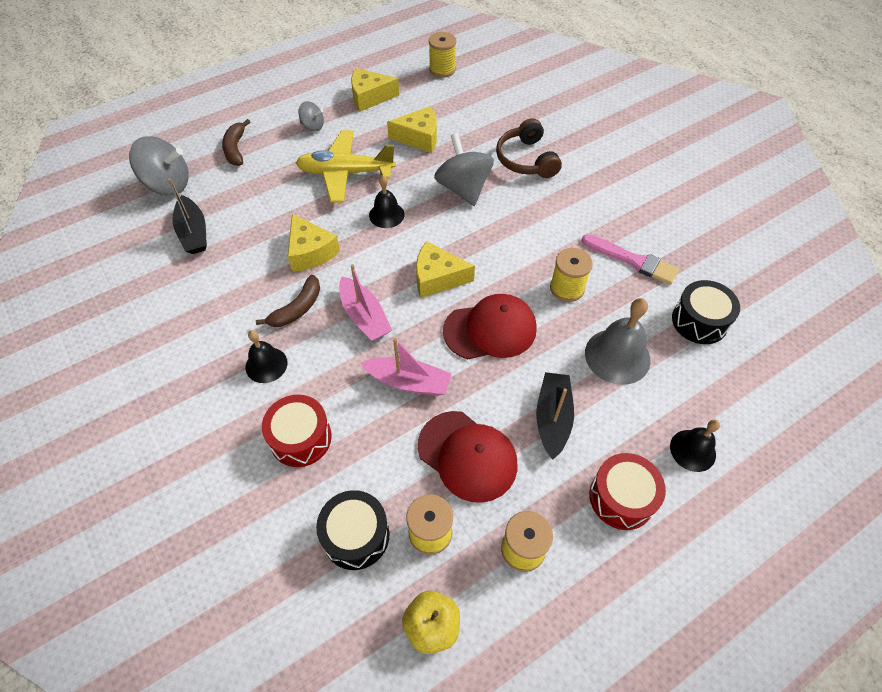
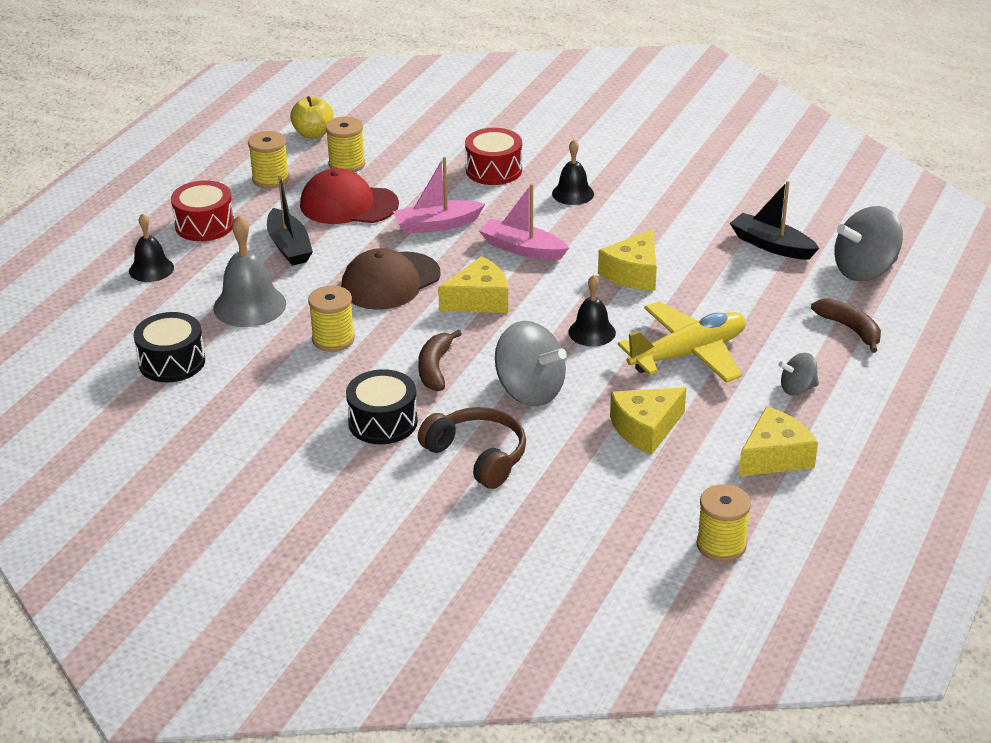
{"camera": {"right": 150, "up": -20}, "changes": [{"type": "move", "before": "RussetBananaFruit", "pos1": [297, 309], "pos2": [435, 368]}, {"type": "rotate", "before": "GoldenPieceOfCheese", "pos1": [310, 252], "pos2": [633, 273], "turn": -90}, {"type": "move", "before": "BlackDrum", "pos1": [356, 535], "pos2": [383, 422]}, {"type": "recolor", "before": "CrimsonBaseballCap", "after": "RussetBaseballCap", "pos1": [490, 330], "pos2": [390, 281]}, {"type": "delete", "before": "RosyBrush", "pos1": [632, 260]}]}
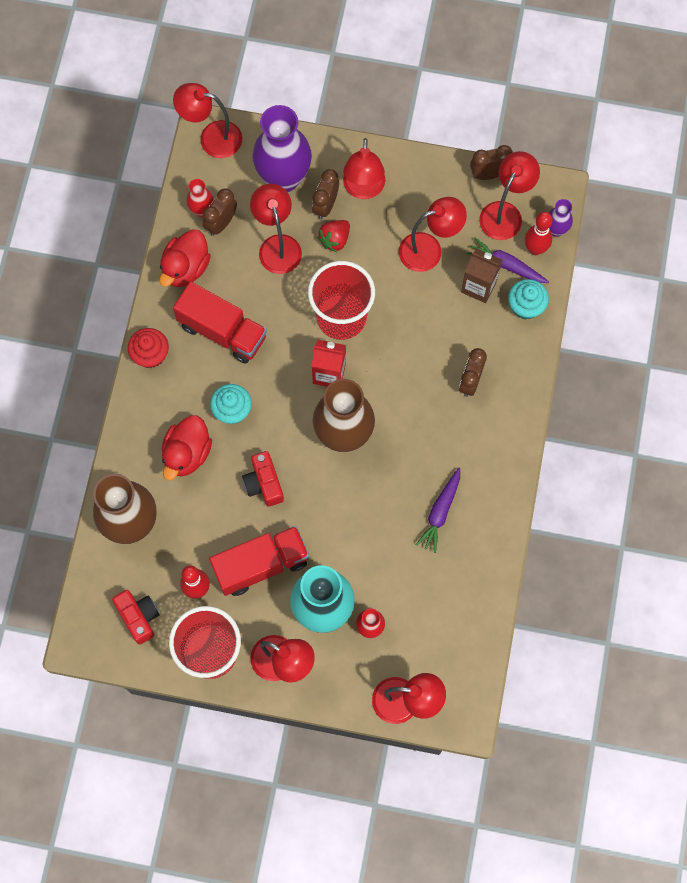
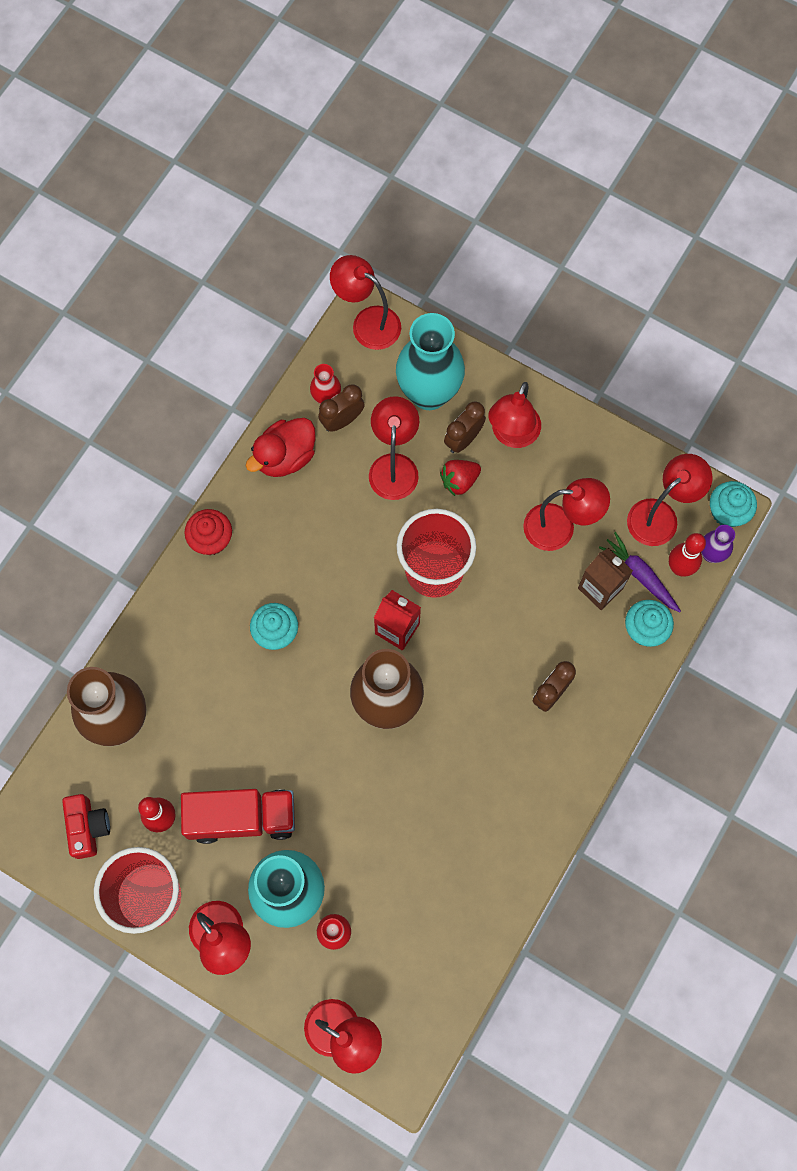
{"camera": {"right": 20, "up": 0}, "changes": [{"type": "delete", "before": "CrimsonDuck", "pos1": [187, 454]}, {"type": "delete", "before": "CrimsonLorry", "pos1": [222, 331]}, {"type": "delete", "before": "CrimsonCamera", "pos1": [264, 483]}, {"type": "recolor", "before": "PurpleVase", "after": "AquaVase", "pos1": [283, 178], "pos2": [429, 393]}, {"type": "delete", "before": "PurpleToyCarrot", "pos1": [440, 512]}, {"type": "delete", "before": "RussetBedsideClock", "pos1": [488, 174]}, {"type": "insert", "after": "AquaCupcake", "pos2": [727, 512]}]}
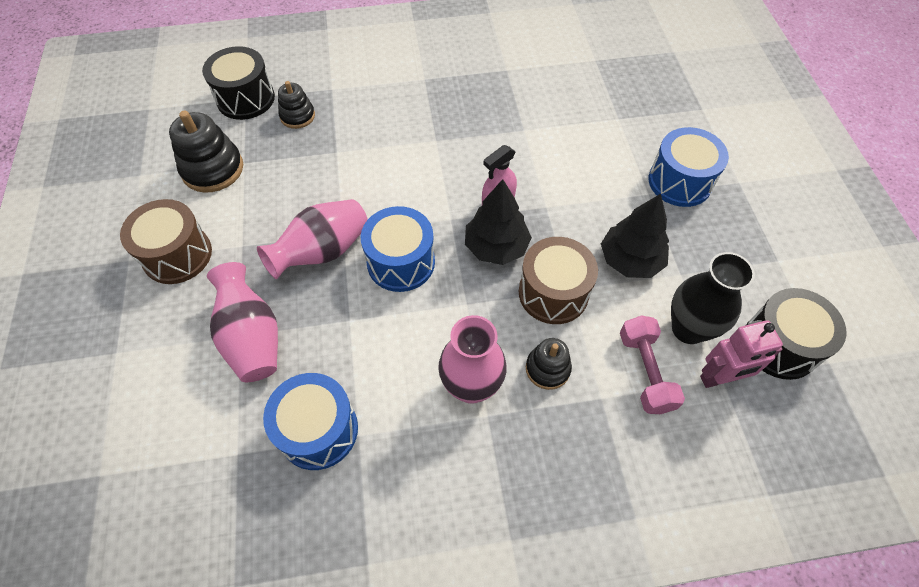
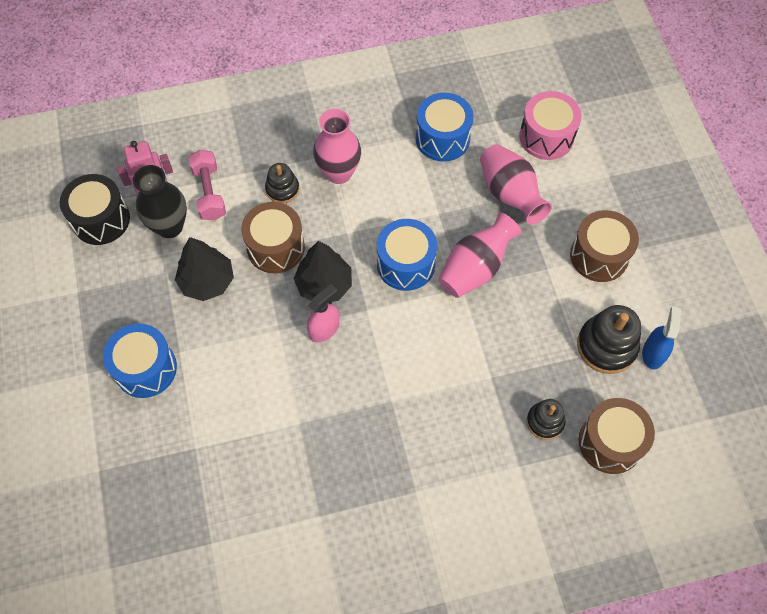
{"camera": {"right": 175, "up": 5}, "changes": [{"type": "recolor", "before": "BlackDrum", "after": "RussetDrum", "pos1": [246, 99], "pos2": [610, 442]}, {"type": "insert", "after": "RosyDrum", "pos2": [546, 137]}, {"type": "insert", "after": "BlueSprayBottle", "pos2": [653, 353]}]}
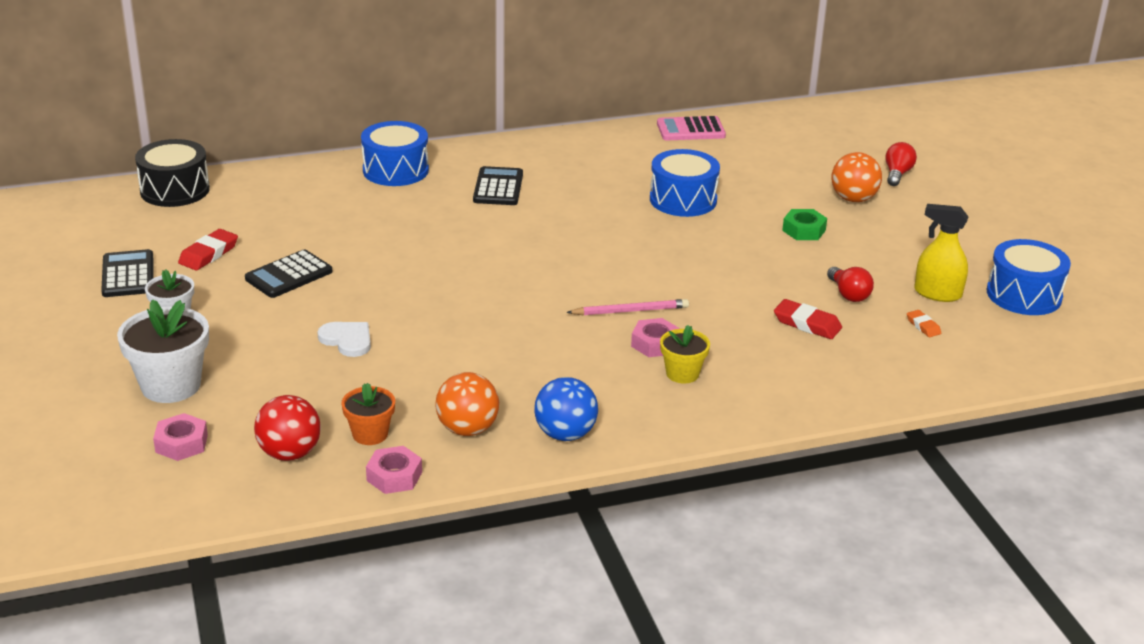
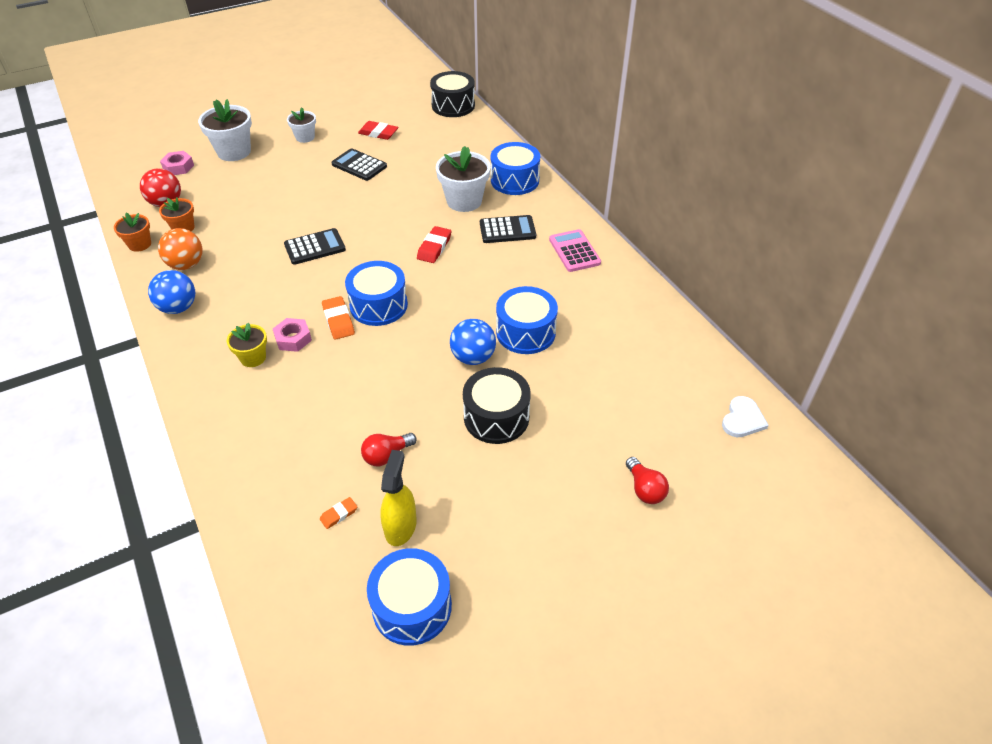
{"camera": {"right": 80, "up": 15}, "changes": [{"type": "move", "before": "BlackAddingMachine", "pos1": [128, 275], "pos2": [315, 247]}, {"type": "move", "before": "SnowWhiteLoveHeart", "pos1": [347, 340], "pos2": [742, 419]}, {"type": "replace", "before": "RosyHexNut", "after": "OrangePlantPot", "pos1": [394, 476], "pos2": [140, 244]}, {"type": "replace", "before": "RosyLeadPencil", "after": "OrangePencilEraser", "pos1": [630, 311], "pos2": [338, 320]}, {"type": "move", "before": "RosyAddingMachine", "pos1": [690, 130], "pos2": [574, 251]}, {"type": "move", "before": "CrimsonPencilEraser", "pos1": [807, 324], "pos2": [434, 247]}, {"type": "replace", "before": "EmeraldHexNut", "after": "BlackDrum", "pos1": [803, 230], "pos2": [496, 417]}, {"type": "delete", "before": "OrangeSphere", "pos1": [853, 199]}, {"type": "rotate", "before": "CrimsonLightbulb", "pos1": [897, 174], "pos2": [644, 489], "turn": 60}, {"type": "insert", "after": "BlueDrum", "pos2": [378, 305]}, {"type": "insert", "after": "SnowWhitePlantPot", "pos2": [464, 201]}, {"type": "insert", "after": "BlueSphere", "pos2": [473, 357]}]}
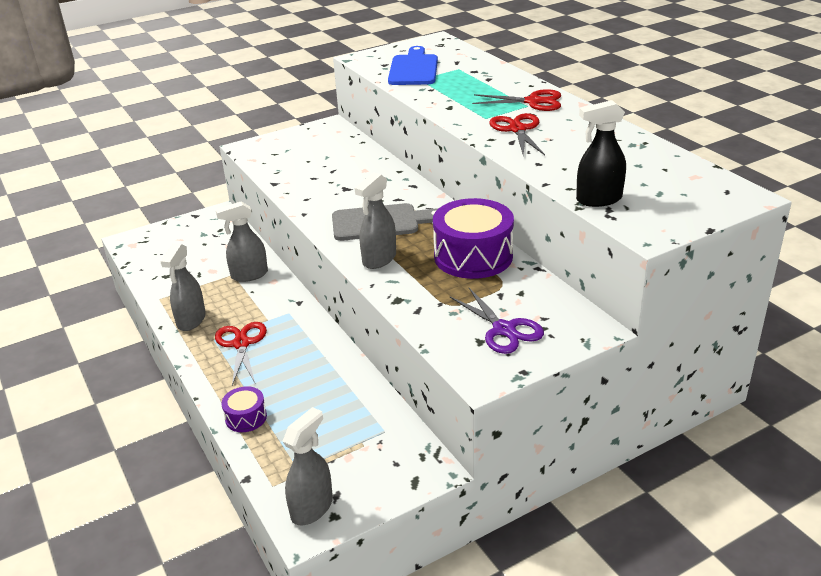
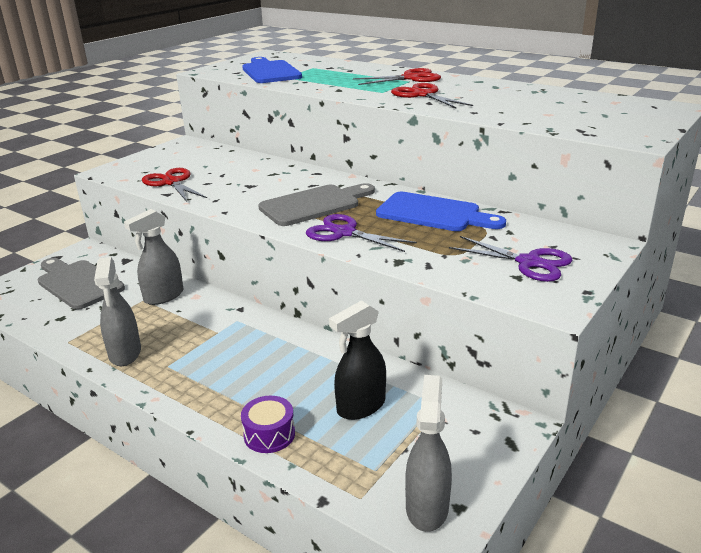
{"camera": {"right": -25, "up": -5}, "changes": [{"type": "move", "before": "CrimsonScissors", "pos1": [241, 343], "pos2": [171, 182]}, {"type": "replace", "before": "GraySprayBottle", "after": "PurpleScissors", "pos1": [379, 259], "pos2": [344, 233]}, {"type": "replace", "before": "PurpleDrum", "after": "BlueChoppingBoard", "pos1": [473, 256], "pos2": [433, 213]}, {"type": "move", "before": "BlackSprayBottle", "pos1": [598, 199], "pos2": [361, 406]}, {"type": "insert", "after": "GrayChoppingBoard", "pos2": [77, 283]}]}
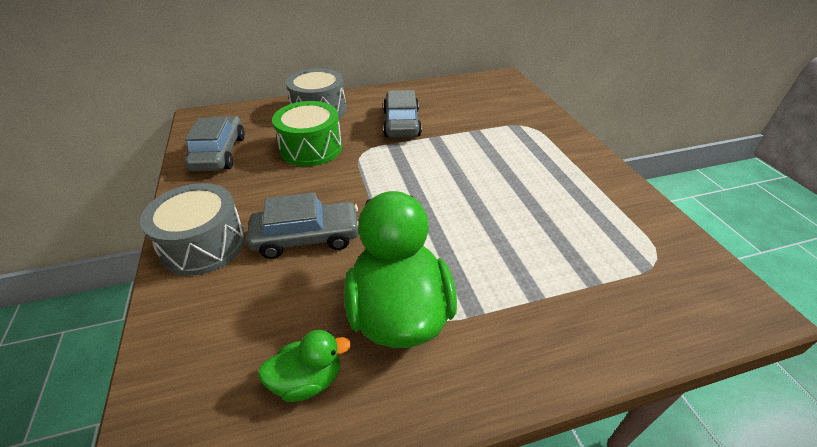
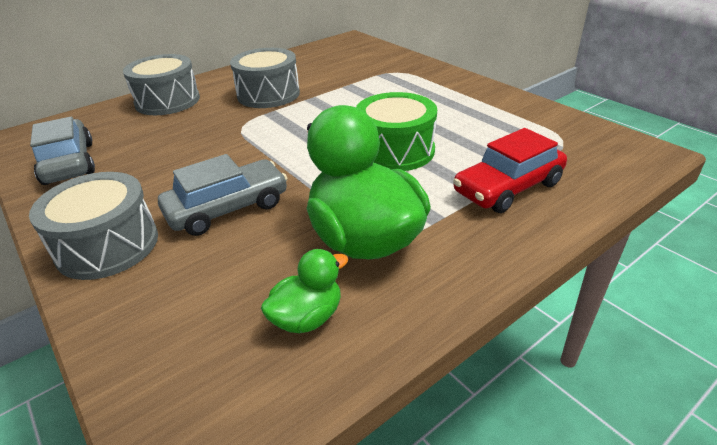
{"camera": {"right": -20, "up": -5}, "changes": [{"type": "move", "before": "EmeraldDrum", "pos1": [311, 148], "pos2": [395, 151]}, {"type": "replace", "before": "GrayToyCar", "after": "GrayDrum", "pos1": [401, 123], "pos2": [268, 94]}, {"type": "insert", "after": "CrimsonToyCar", "pos2": [508, 188]}]}
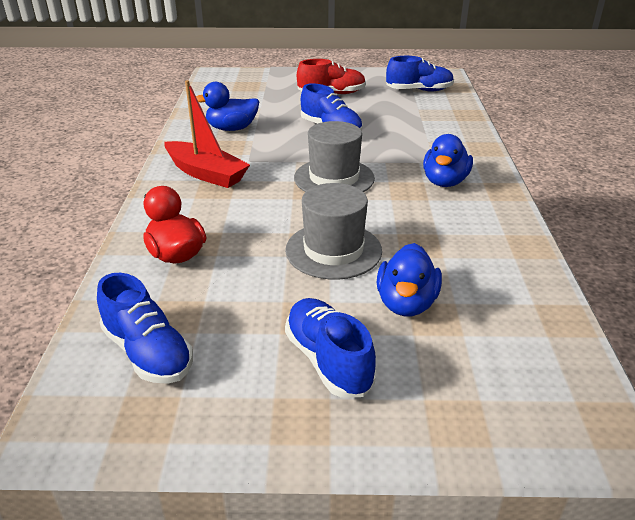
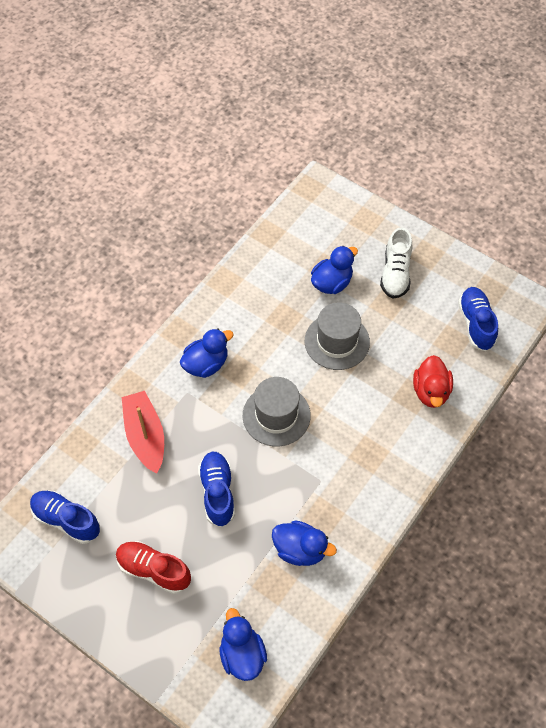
{"camera": {"right": -145, "up": 25}, "changes": [{"type": "move", "before": "CrimsonToyBoat", "pos1": [206, 173], "pos2": [145, 436]}, {"type": "recolor", "before": "BlueLaceUpShoe", "after": "SnowWhiteLaceUpShoe", "pos1": [328, 360], "pos2": [395, 273]}, {"type": "insert", "after": "BlueDuck", "pos2": [242, 654]}]}
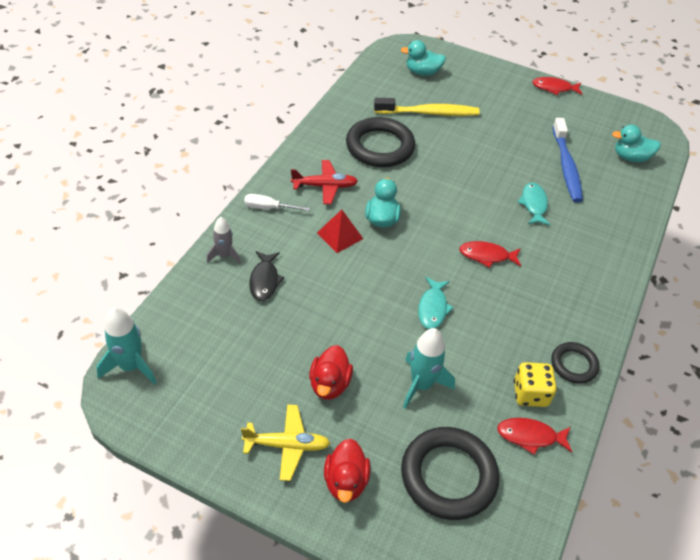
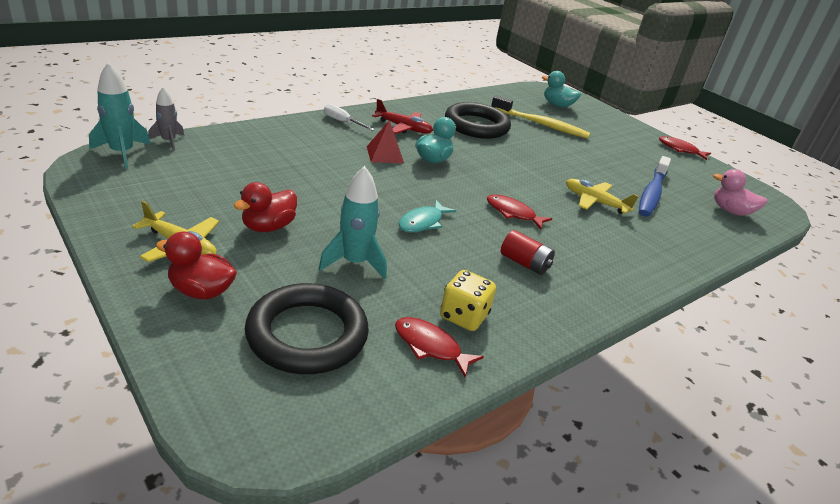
{"camera": {"right": 25, "up": -15}, "changes": [{"type": "move", "before": "GrayToyRocket", "pos1": [224, 255], "pos2": [169, 141]}, {"type": "delete", "before": "BlackFish", "pos1": [264, 280]}, {"type": "rotate", "before": "CrimsonDuck", "pos1": [346, 481], "pos2": [201, 291], "turn": 75}, {"type": "replace", "before": "AquaFish", "after": "GoldenPlane", "pos1": [534, 204], "pos2": [594, 202]}, {"type": "delete", "before": "BlackTorus", "pos1": [574, 365]}, {"type": "recolor", "before": "AquaDuck", "after": "RosyDuck", "pos1": [630, 157], "pos2": [730, 211]}, {"type": "insert", "after": "CrimsonBattery", "pos2": [524, 263]}]}
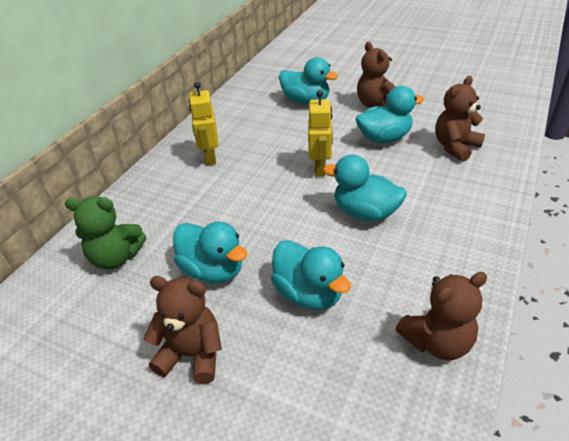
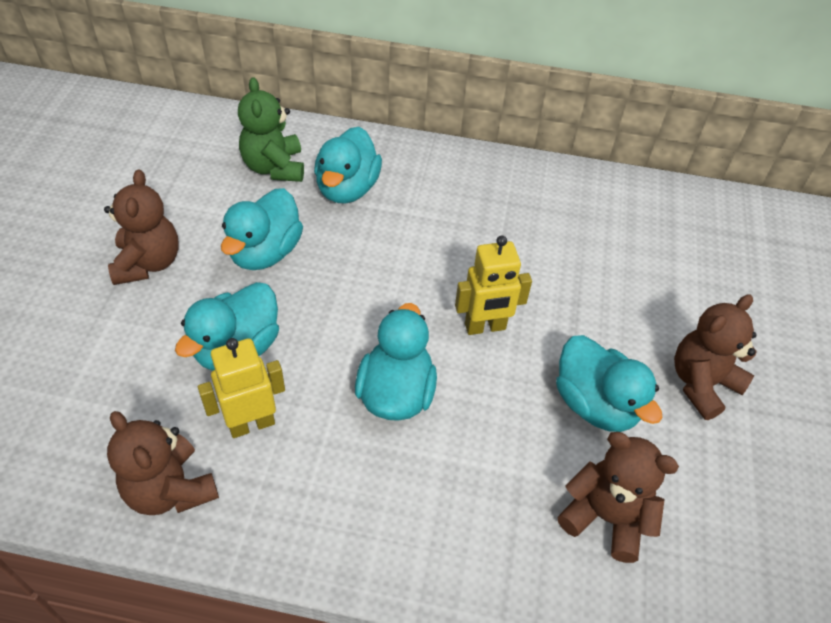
{"camera": {"right": 70, "up": 10}, "changes": [{"type": "move", "before": "GoldenToyRobot", "pos1": [210, 158], "pos2": [251, 424]}, {"type": "move", "before": "AquaDuck", "pos1": [306, 101], "pos2": [347, 188]}]}
